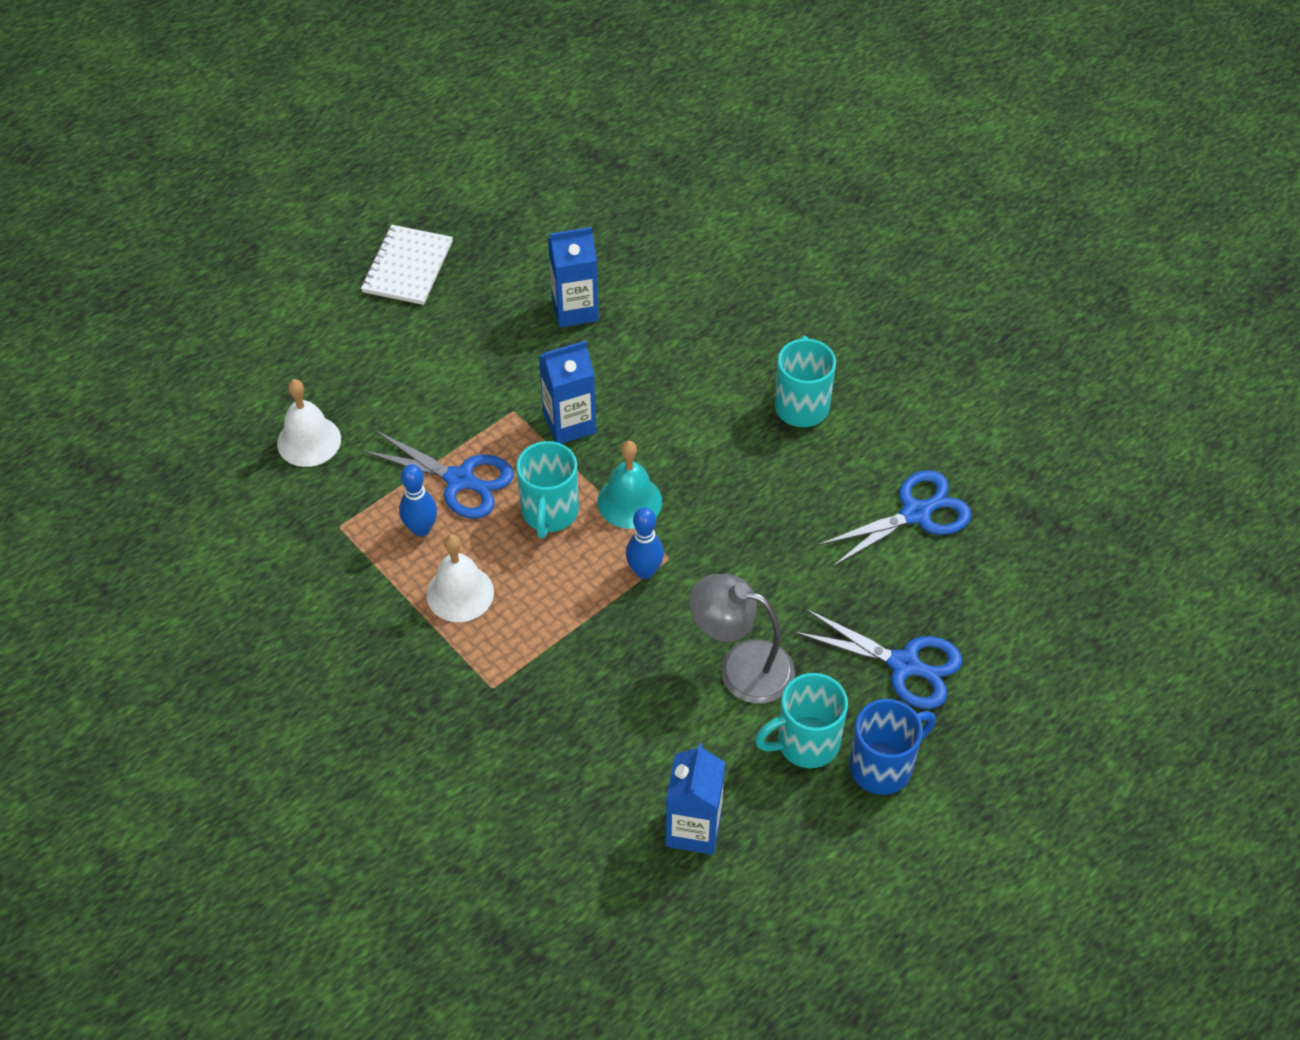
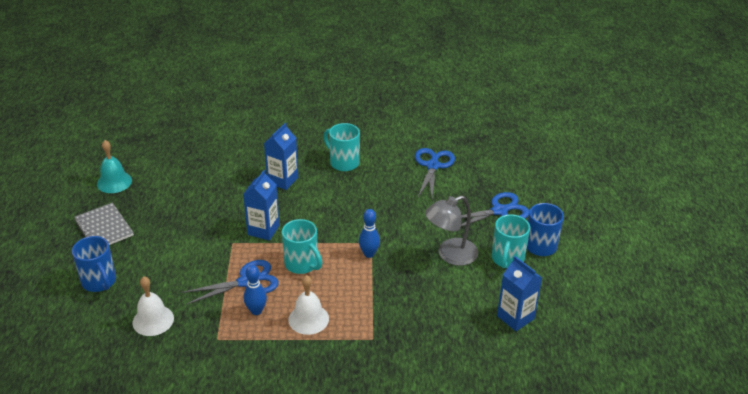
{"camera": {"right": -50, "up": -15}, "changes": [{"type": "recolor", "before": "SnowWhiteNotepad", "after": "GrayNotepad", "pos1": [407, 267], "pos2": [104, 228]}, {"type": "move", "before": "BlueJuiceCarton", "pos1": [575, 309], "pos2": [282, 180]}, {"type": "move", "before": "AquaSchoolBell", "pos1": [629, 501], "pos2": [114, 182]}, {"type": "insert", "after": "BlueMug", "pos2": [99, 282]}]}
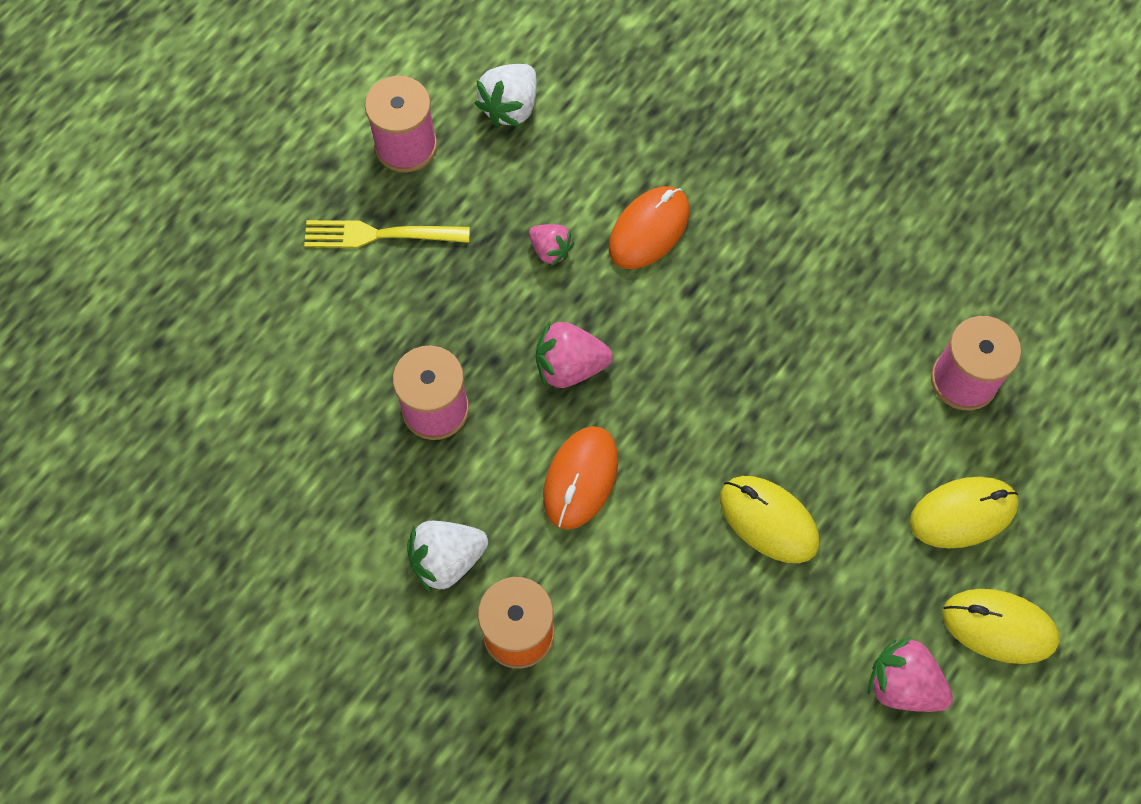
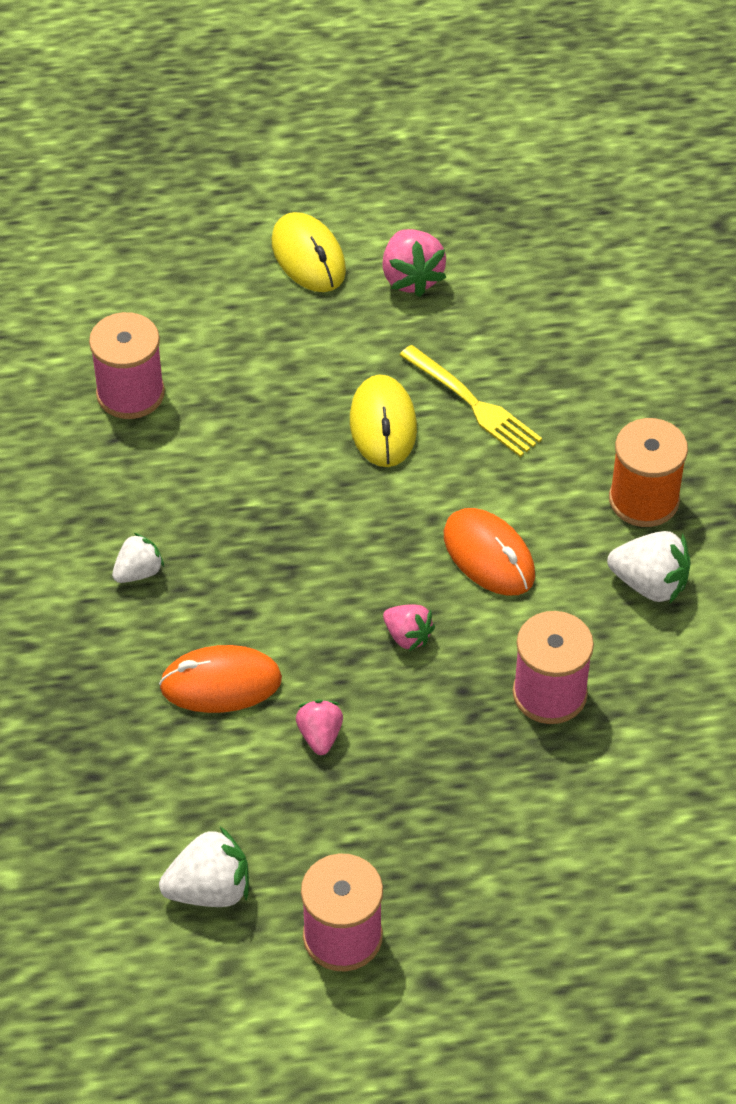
{"camera": {"right": -135, "up": -15}, "changes": [{"type": "move", "before": "GoldenFork", "pos1": [380, 235], "pos2": [473, 404]}, {"type": "resize", "before": "RosyStrawberry", "pos1": [570, 367], "pos2": [407, 636], "scale": 0.64}, {"type": "rotate", "before": "OrangeMouse", "pos1": [580, 479], "pos2": [488, 556], "turn": 75}, {"type": "delete", "before": "GoldenMouse", "pos1": [963, 514]}, {"type": "insert", "after": "SnowWhiteStrawberry", "pos2": [138, 572]}]}
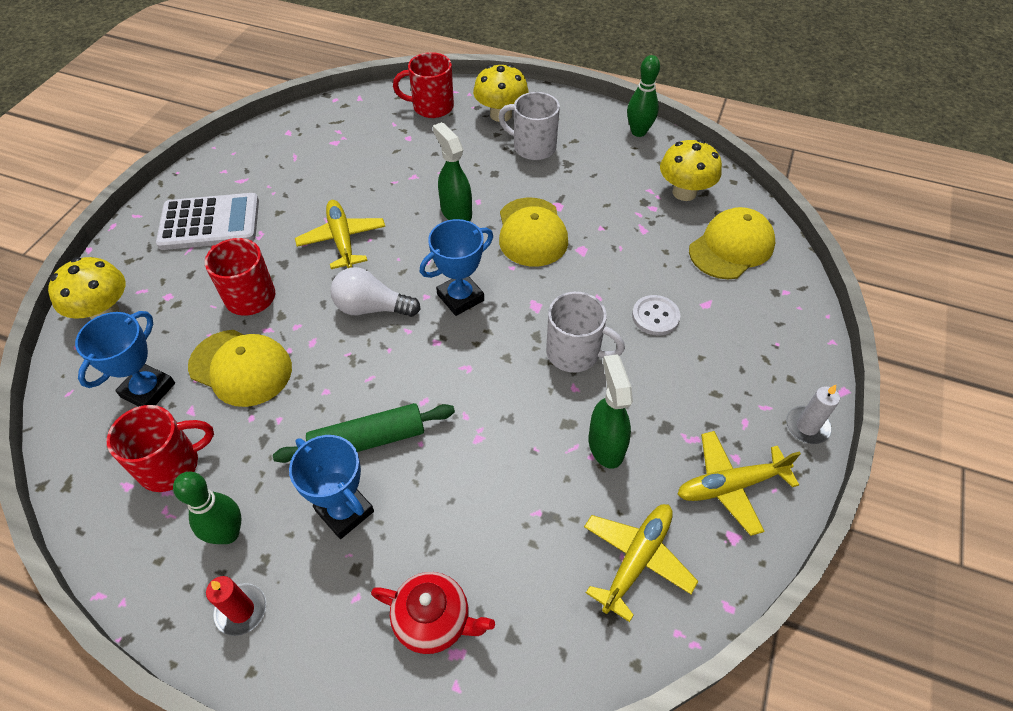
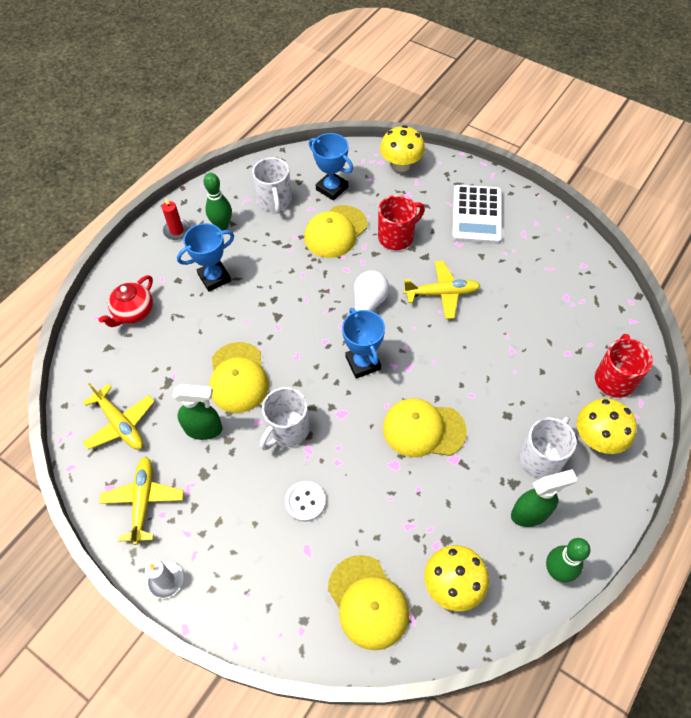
{"camera": {"right": 105, "up": 5}, "changes": [{"type": "recolor", "before": "CrimsonMug", "after": "SnowWhiteMug", "pos1": [171, 465], "pos2": [275, 201]}, {"type": "delete", "before": "EmeraldPastryRoller", "pos1": [368, 440]}, {"type": "move", "before": "EmeraldSprayBottle", "pos1": [456, 212], "pos2": [530, 513]}, {"type": "insert", "after": "GoldenBaseballCap", "pos2": [238, 377]}]}
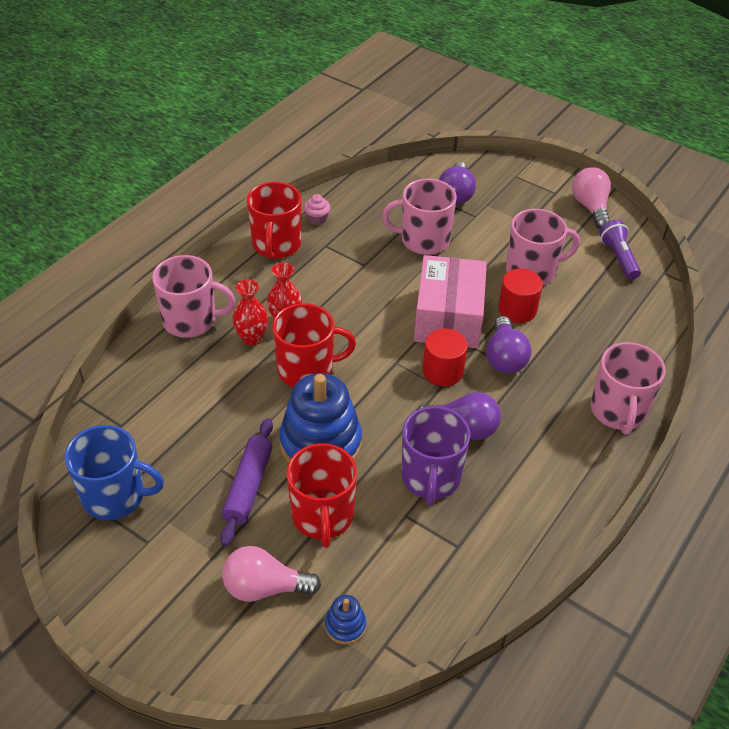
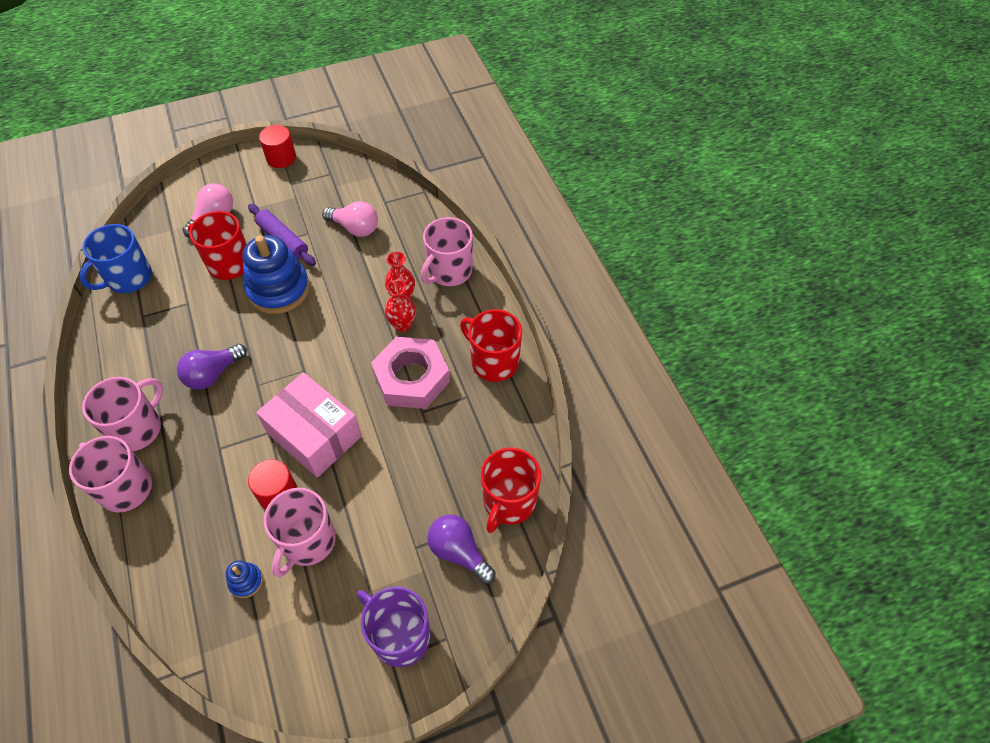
{"camera": {"right": 125, "up": 10}, "changes": [{"type": "move", "before": "BlueMug", "pos1": [115, 496], "pos2": [128, 278]}, {"type": "move", "before": "CrimsonMug", "pos1": [307, 370], "pos2": [509, 502]}, {"type": "delete", "before": "RosyCupcake", "pos1": [317, 219]}, {"type": "move", "before": "BlueRingStacker", "pos1": [345, 625], "pos2": [246, 581]}, {"type": "move", "before": "RosyMug", "pos1": [423, 240], "pos2": [137, 428]}, {"type": "move", "before": "PurpleMug", "pos1": [431, 478], "pos2": [400, 636]}, {"type": "move", "before": "CrimsonCylinderShape", "pos1": [443, 371], "pos2": [281, 158]}, {"type": "delete", "before": "PurpleLightbulb", "pos1": [504, 357]}, {"type": "move", "before": "RosyLightbulb", "pos1": [590, 207], "pos2": [355, 228]}, {"type": "delete", "before": "PurpleFlashlight", "pos1": [618, 258]}, {"type": "insert", "after": "RosyHexNut", "pos2": [411, 378]}]}
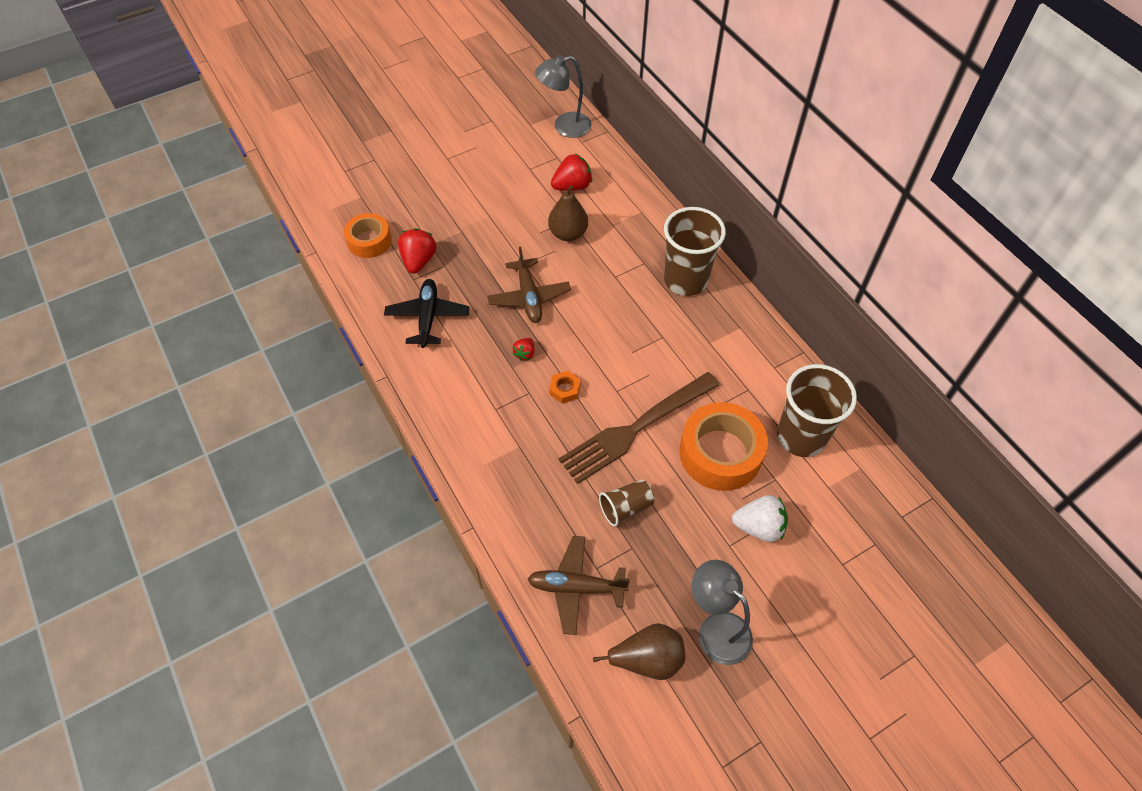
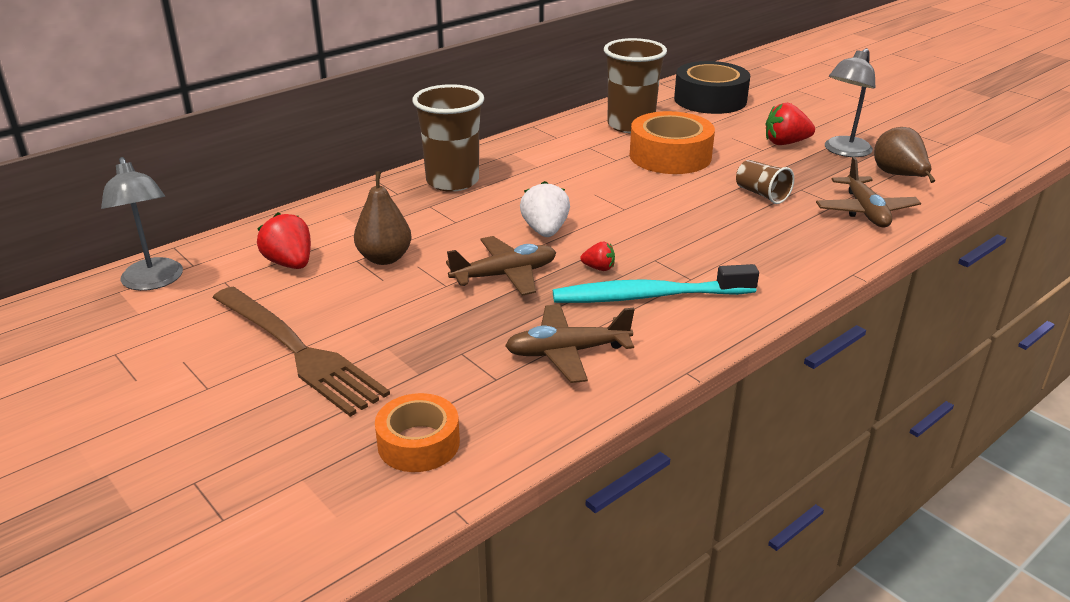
{"camera": {"right": -100, "up": -25}, "changes": [{"type": "recolor", "before": "BlackPlane", "after": "RussetPlane", "pos1": [428, 317], "pos2": [567, 352]}, {"type": "move", "before": "CrimsonStrawberry", "pos1": [419, 261], "pos2": [785, 143]}, {"type": "delete", "before": "OrangeHexNut", "pos1": [565, 389]}, {"type": "move", "before": "RussetFork", "pos1": [635, 429], "pos2": [299, 352]}, {"type": "move", "before": "SnowWhiteStrawberry", "pos1": [759, 527], "pos2": [545, 231]}, {"type": "insert", "after": "AquaToothBrush", "pos2": [649, 296]}, {"type": "insert", "after": "BlackStickyTape", "pos2": [710, 100]}]}
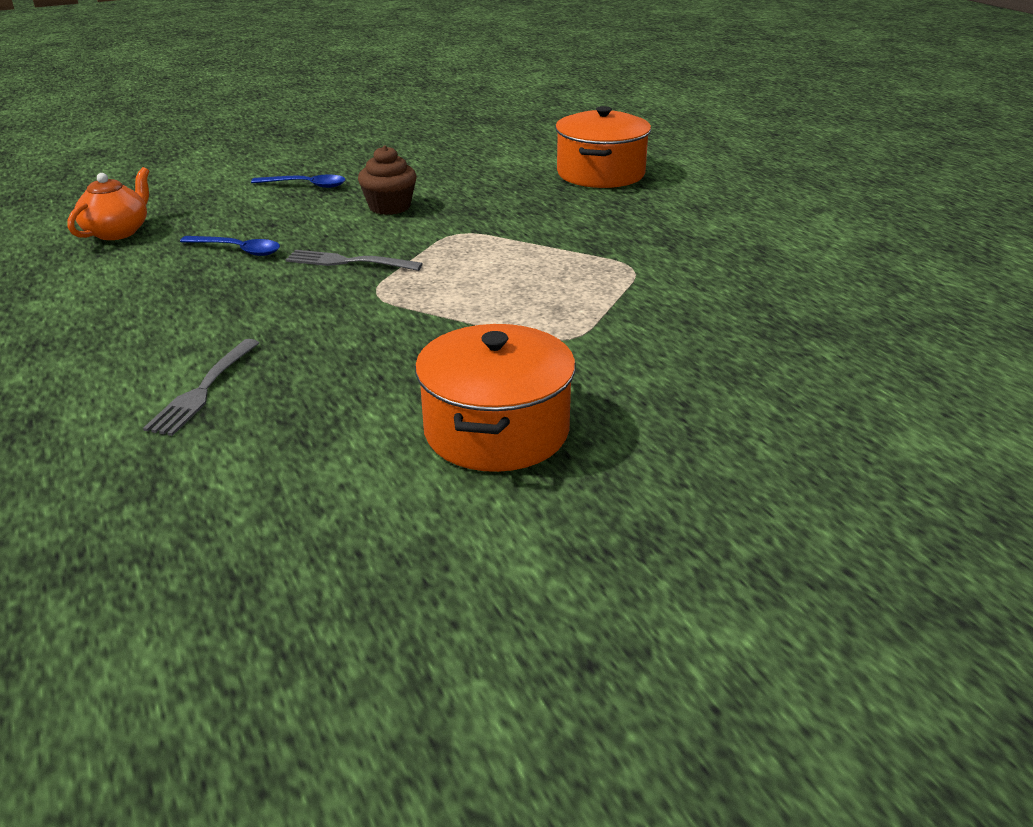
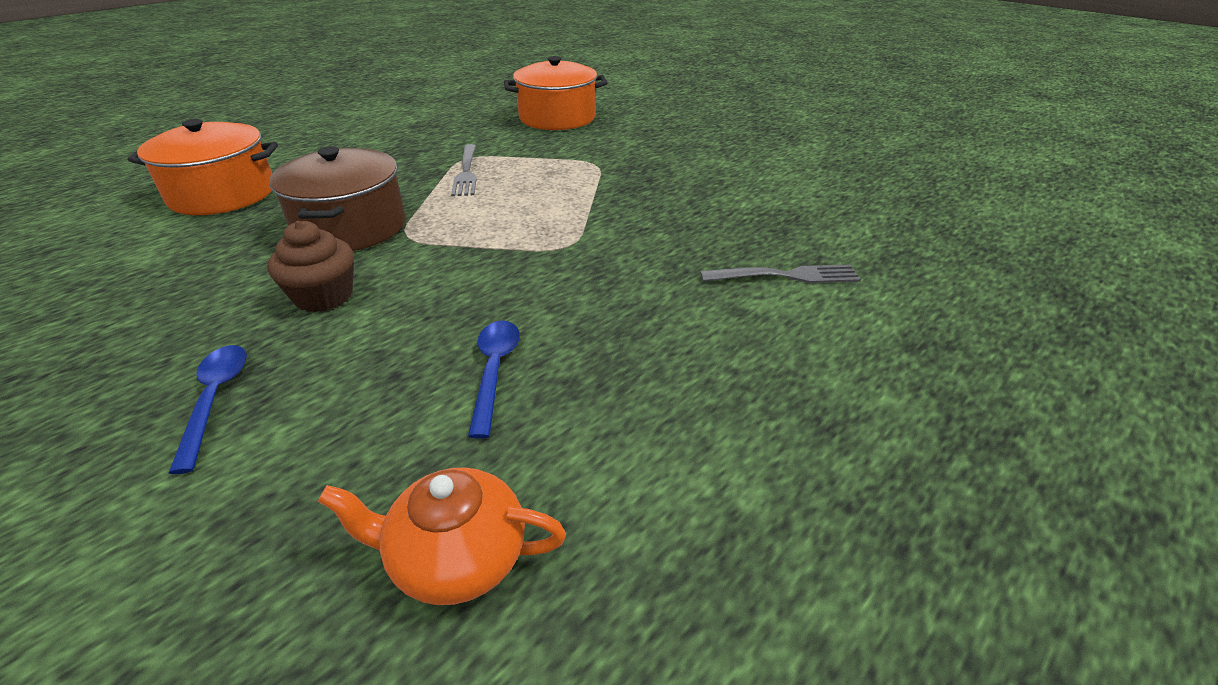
{"camera": {"right": -110, "up": 5}, "changes": [{"type": "move", "before": "GrayFork", "pos1": [348, 262], "pos2": [466, 172]}, {"type": "move", "before": "OrangeCookingPot", "pos1": [496, 430], "pos2": [557, 118]}, {"type": "insert", "after": "RussetCookingPot", "pos2": [350, 227]}]}
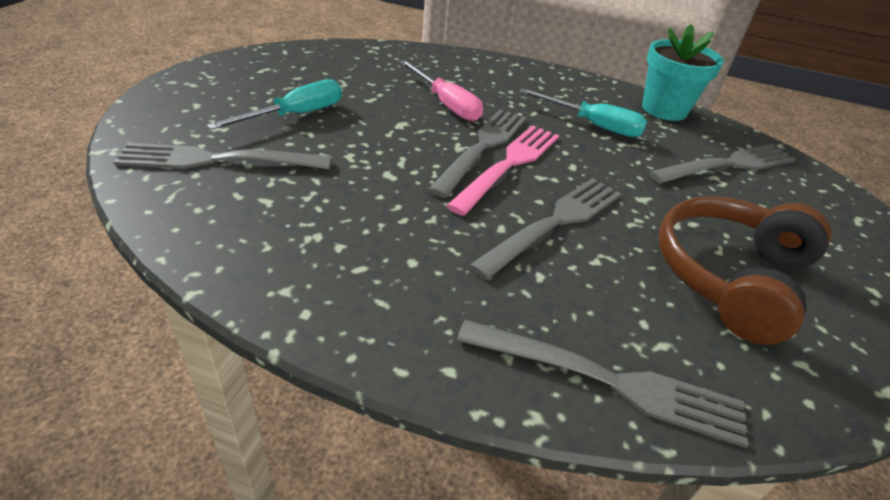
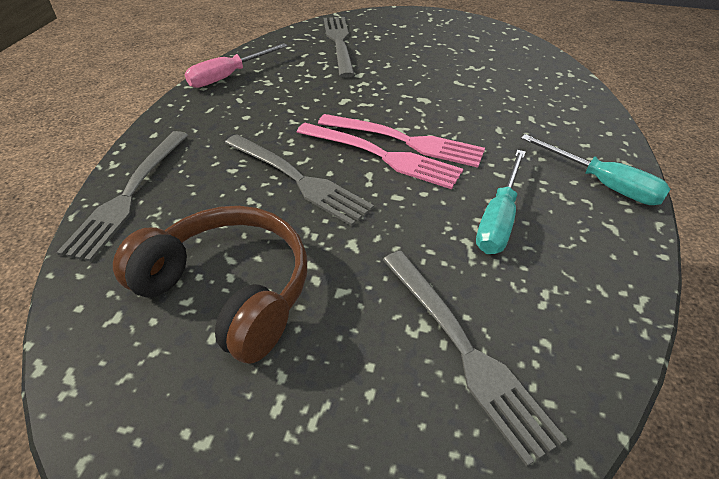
{"camera": {"right": 90, "up": 5}, "changes": [{"type": "move", "before": "AquaHandScrewdriver", "pos1": [295, 115], "pos2": [602, 184]}, {"type": "move", "before": "RosyHandScrewdriver", "pos1": [446, 104], "pos2": [228, 76]}, {"type": "recolor", "before": "GrayFork", "after": "RosyFork", "pos1": [483, 147], "pos2": [406, 141]}, {"type": "delete", "before": "AquaPlantPot", "pos1": [664, 109]}]}
